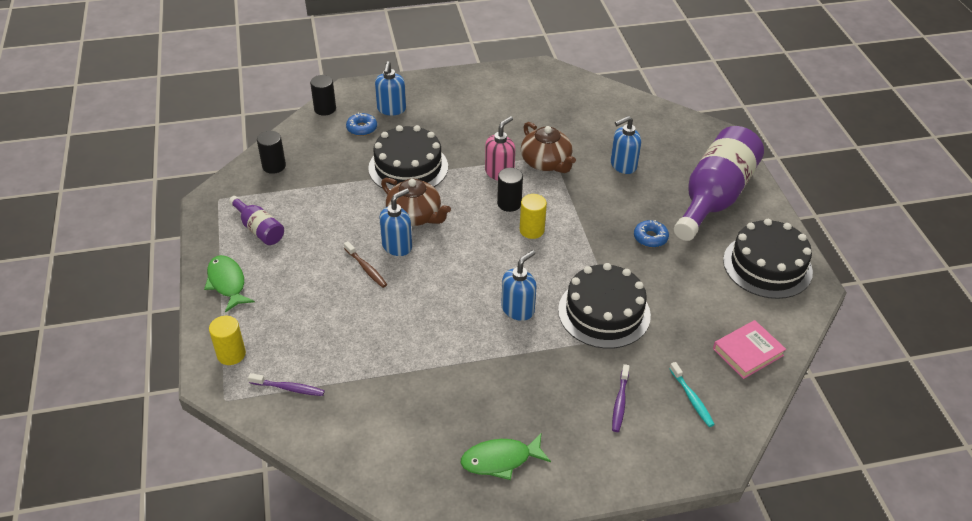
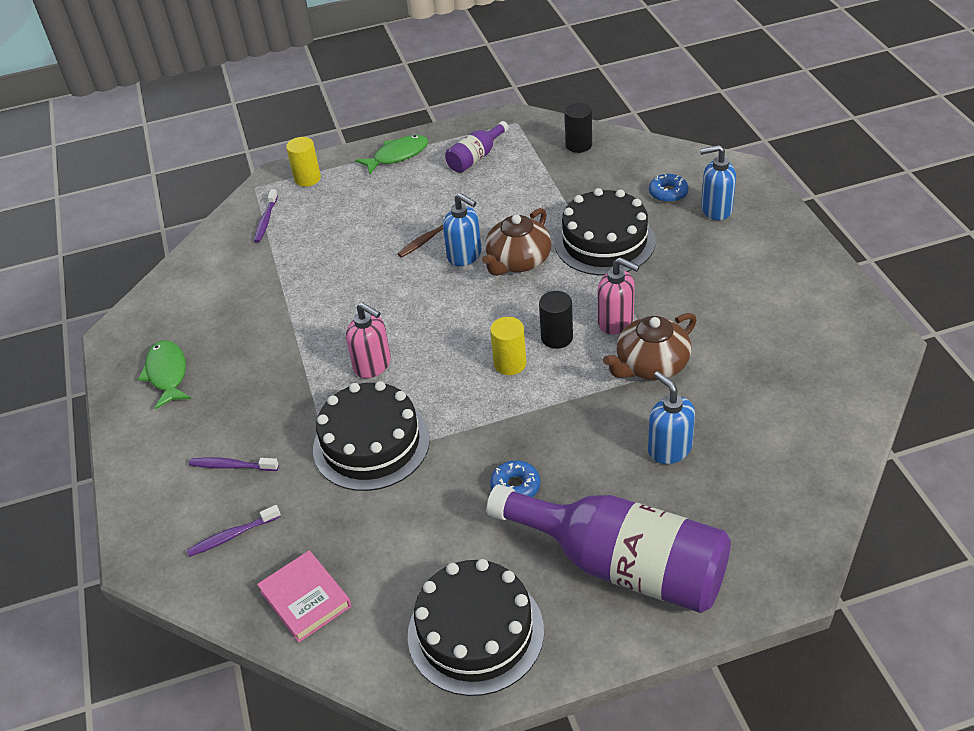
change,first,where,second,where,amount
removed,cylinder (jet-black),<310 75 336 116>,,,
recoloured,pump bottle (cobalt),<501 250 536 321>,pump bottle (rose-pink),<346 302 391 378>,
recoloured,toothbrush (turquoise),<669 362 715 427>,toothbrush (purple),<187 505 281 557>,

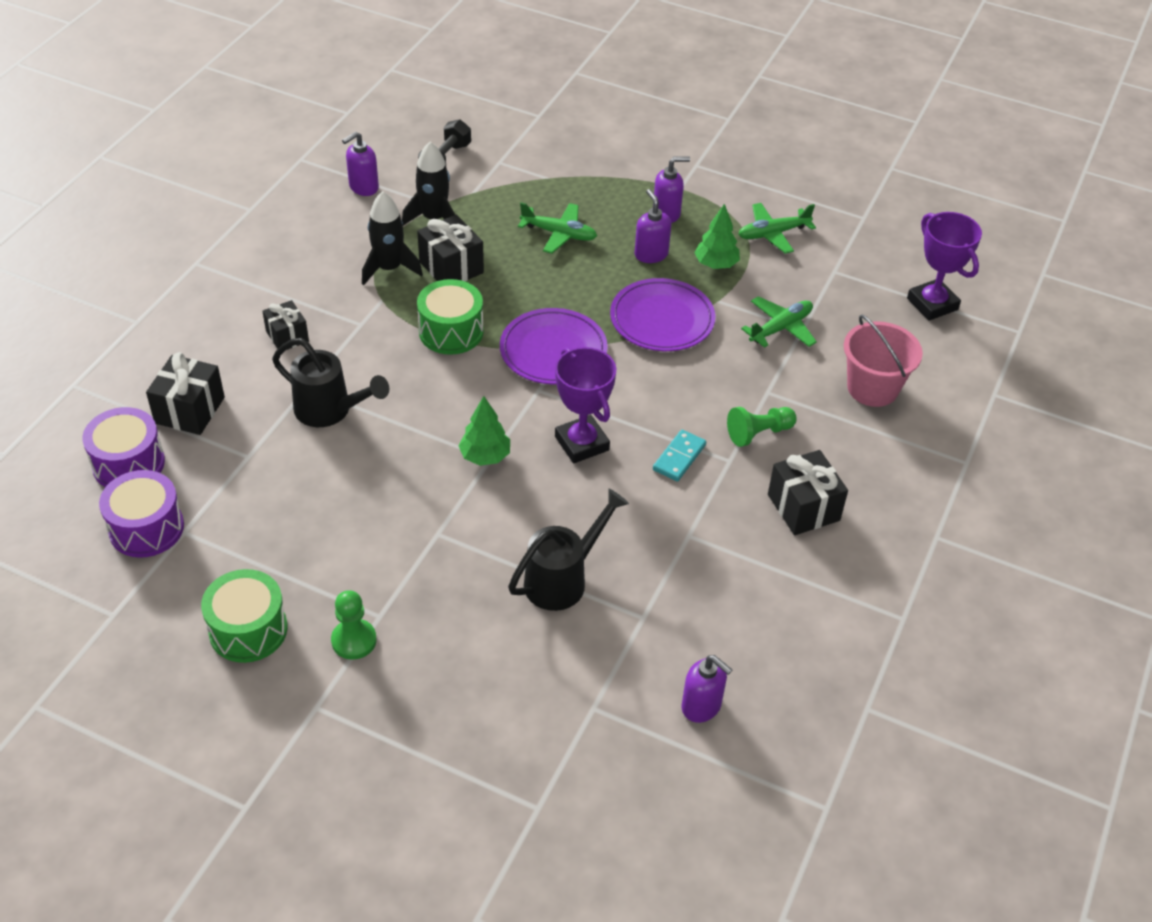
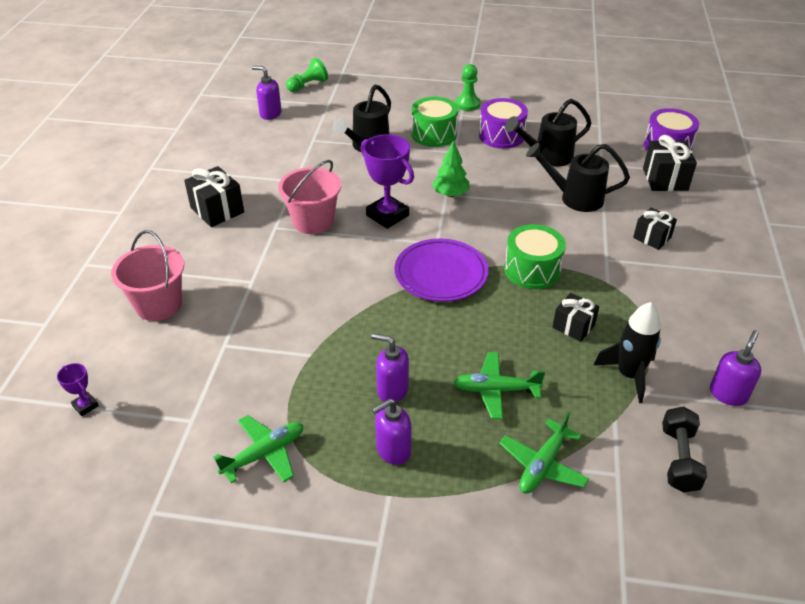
change,first,where,second,where,amount
removed,toy rocket (jet-black),<362 191 423 285>,,,
removed,dinner plate (purple),<610 278 715 351>,,,
removed,fir tree (green),<694 204 740 269>,,,
added,,,watering can (jet-black),<505 99 591 167>,
moved,drum (purple),<99 470 184 558>,,<479 98 528 149>,
moved,drum (green),<201 569 288 663>,,<411 97 458 147>,
moved,pawn (green),<727 407 797 447>,,<286 58 328 92>,
moved,aeroplane (green),<741 296 817 348>,,<499 412 589 494>,
replaced,domino (turquoise),<653 430 706 481>,sand bucket (rose-pink),<278 160 341 234>,
turned,pump bottle (purple),<635 189 671 263>,,<371 333 409 402>,150 degrees clockwise
resized,wrapped gift (jet-black),<417 215 484 281>,,<552 293 599 342>,x0.66
resized,trophy (purple),<907 212 982 321>,,<57 363 99 416>,x0.48

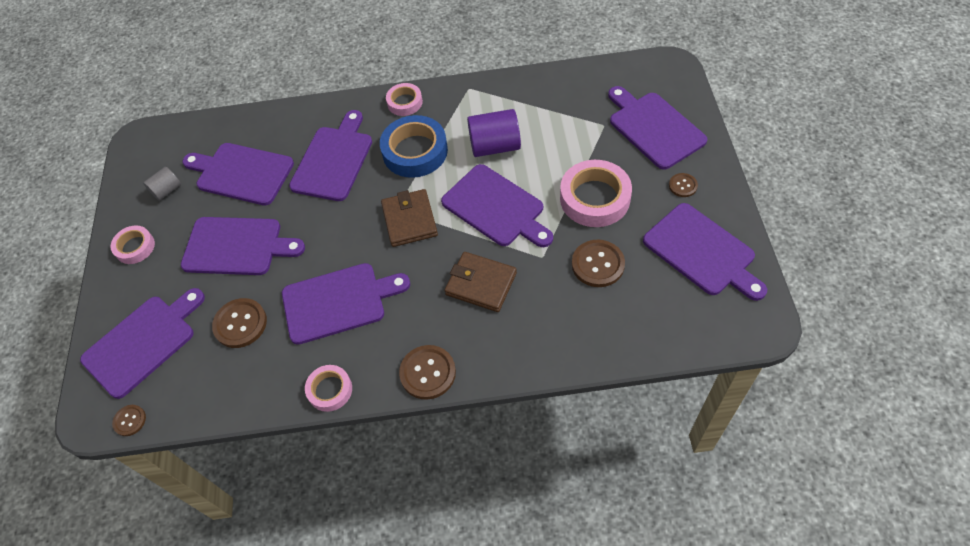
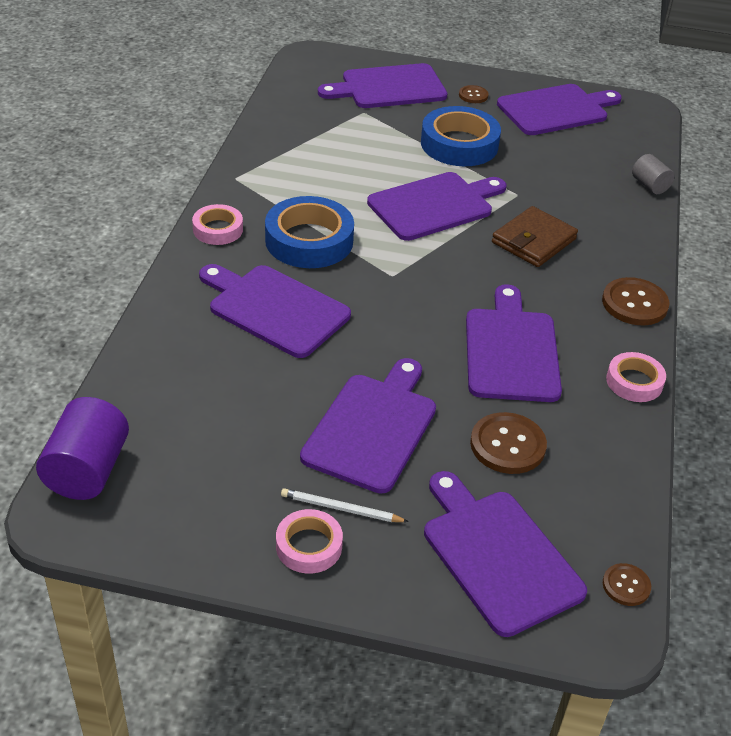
change,first,where,second,where,amount
removed,bread board (purple),<182 143 294 206>,,,
removed,card wallet (brown),<381 189 438 247>,,,
removed,sewing button (brown),<572 240 625 287>,,,
added,,,lead pencil (snow-white),<281 488 409 522>,
moved,cylinder (ash-grey),<143 167 181 201>,,<632 154 675 194>,
moved,cylinder (purple),<467 109 521 157>,,<36 397 129 500>,
recoloured,tape (rose-pink),<560 160 632 227>,tape (cobalt),<421 106 501 166>,

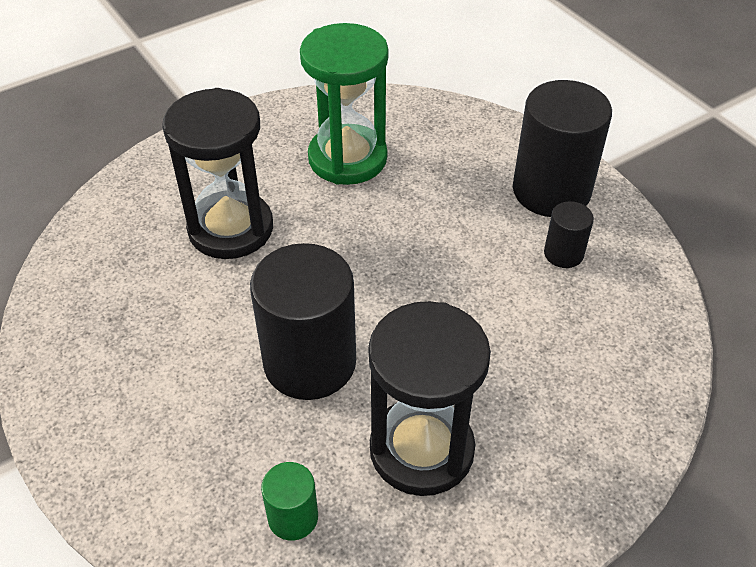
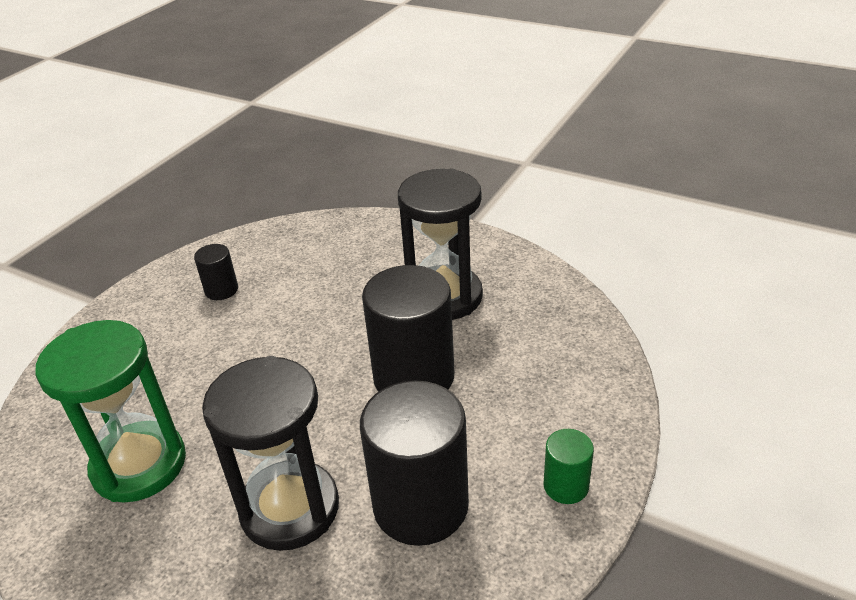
change,first,where,second,where,amount
moved,cylinder (green),<261 462 318 541>,,<543 429 594 504>,
moved,cylinder (jet-black),<513 80 612 217>,,<360 381 469 546>,

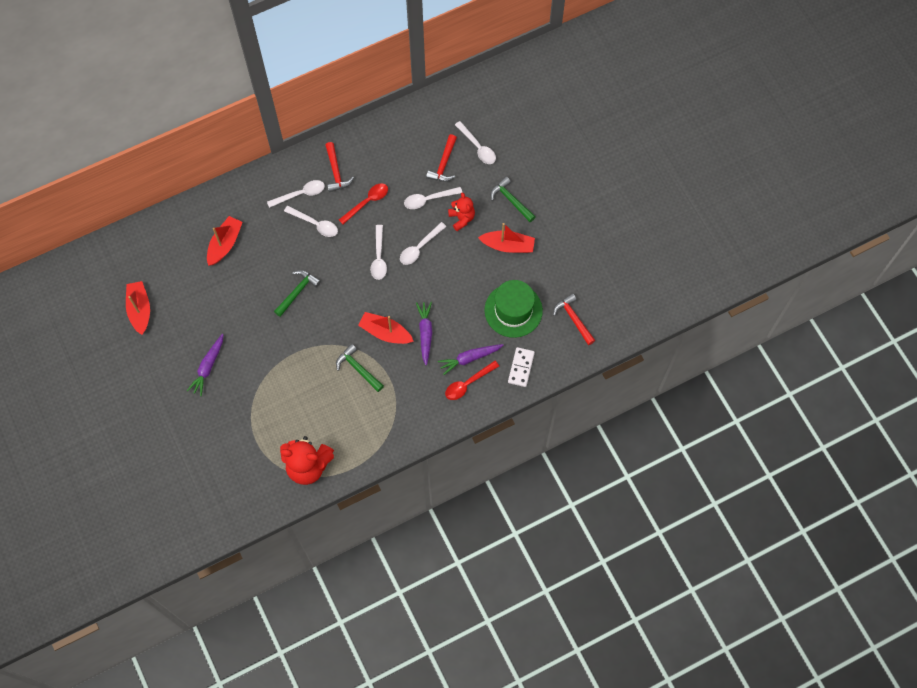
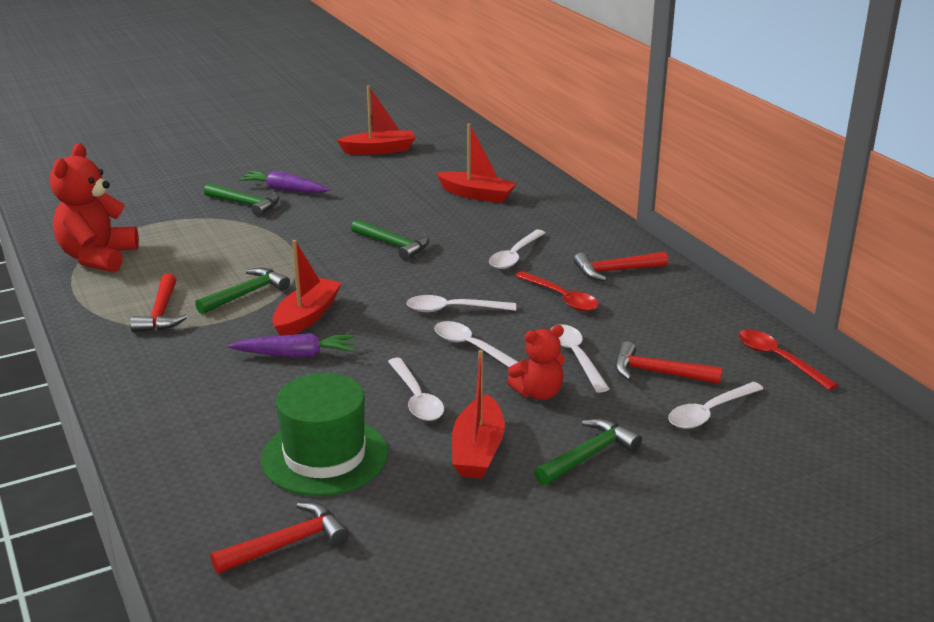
change,first,where,second,where,amount
removed,toy carrot (purple),<438 344 503 375>,,,
removed,domino (snow-white),<508 347 535 387>,,,
added,,,hammer (crimson),<130 274 187 332>,
added,,,hammer (green),<204 183 280 217>,
moved,spoon (snow-white),<267 180 325 208>,,<388 358 444 421>,
moved,spoon (crimson),<445 361 499 400>,,<738 329 838 390>,

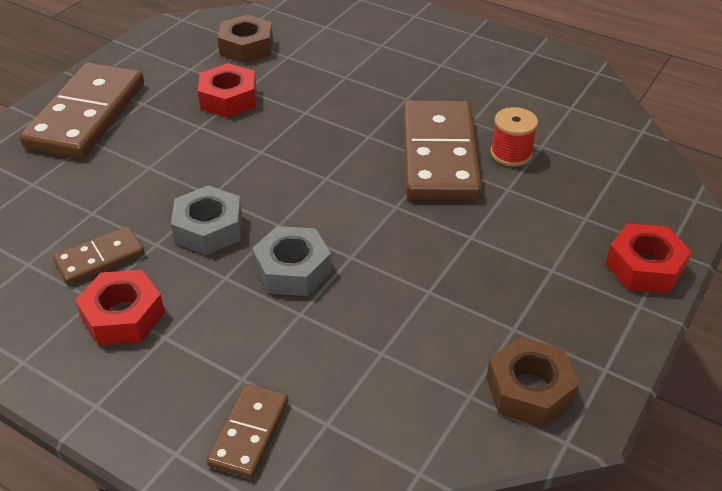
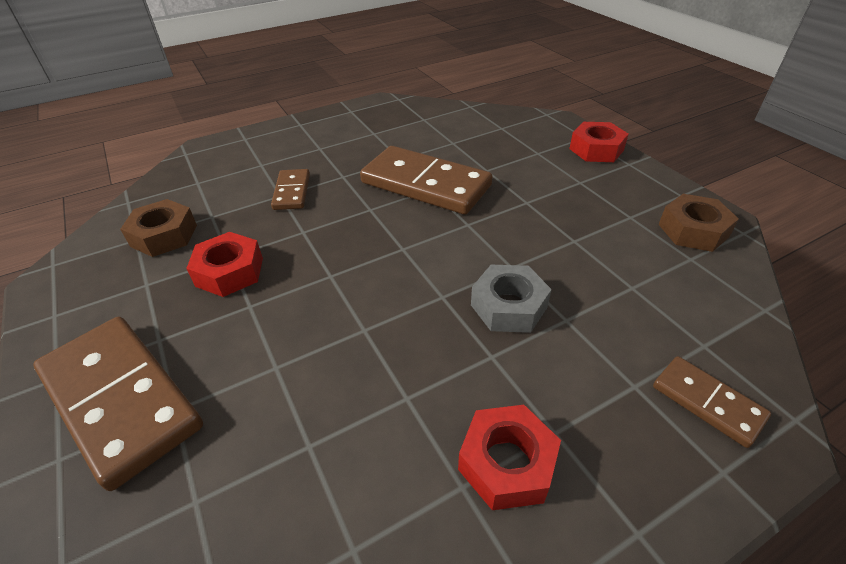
change,first,where,second,where,amount
removed,hexagon nut (ash-grey),<171 185 242 255>,,,
removed,bobbin (crimson),<490 107 538 166>,,,
moved,domino (brown),<53 226 144 285>,,<271 169 310 210>,

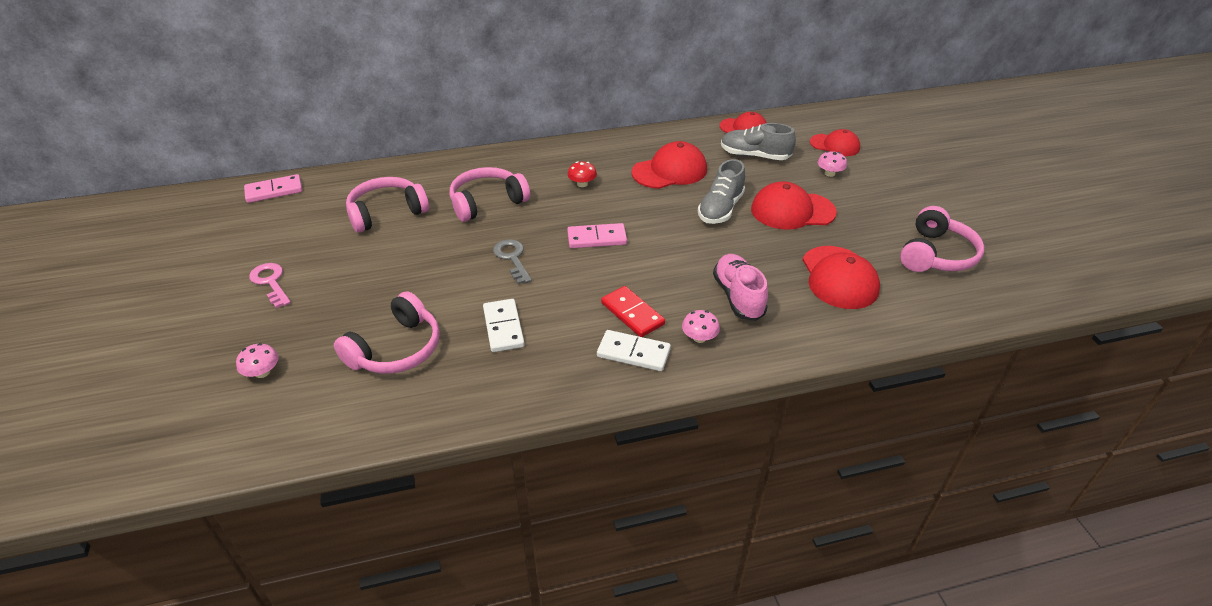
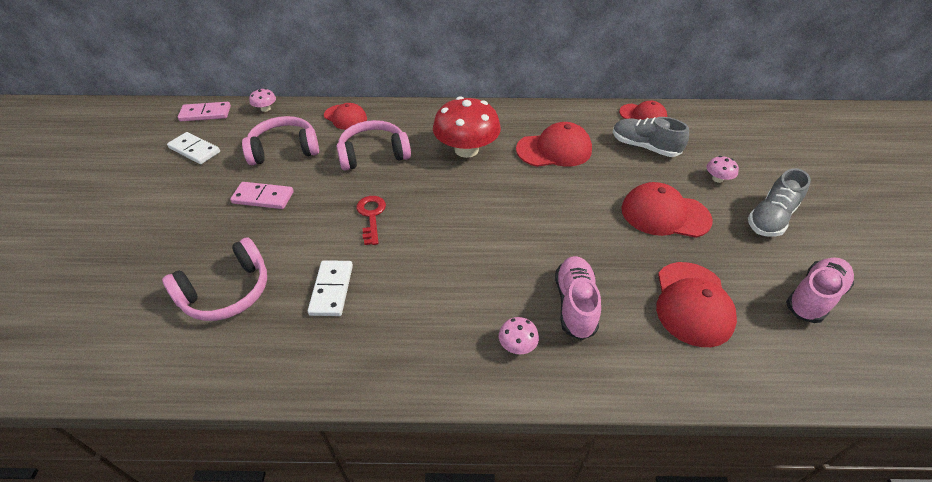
change,first,where,second,where,amount
removed,door key (rose-pink),<249 263 291 308>,,,
removed,domino (crimson),<601 286 665 337>,,,
moved,toadstool (rose-pink),<236 343 279 378>,,<249 88 276 112>,
moved,domino (rose-pink),<567 223 627 248>,,<230 182 294 209>,
moved,domino (snow-white),<597 330 671 371>,,<167 132 220 164>,
moved,shoe (ash-grey),<698 159 745 224>,,<748 168 811 237>,
moved,cap (crimson),<810 129 860 156>,,<324 103 367 130>,
replaced,headset (rose-pink),<900 206 984 272>,shoe (rose-pink),<786 257 854 323>,
recoloured,door key (ash-grey),<493 239 532 284>,door key (crimson),<356 196 386 245>,
resized,toadstool (crimson),<568 161 597 187>,,<433 96 501 158>,x2.35

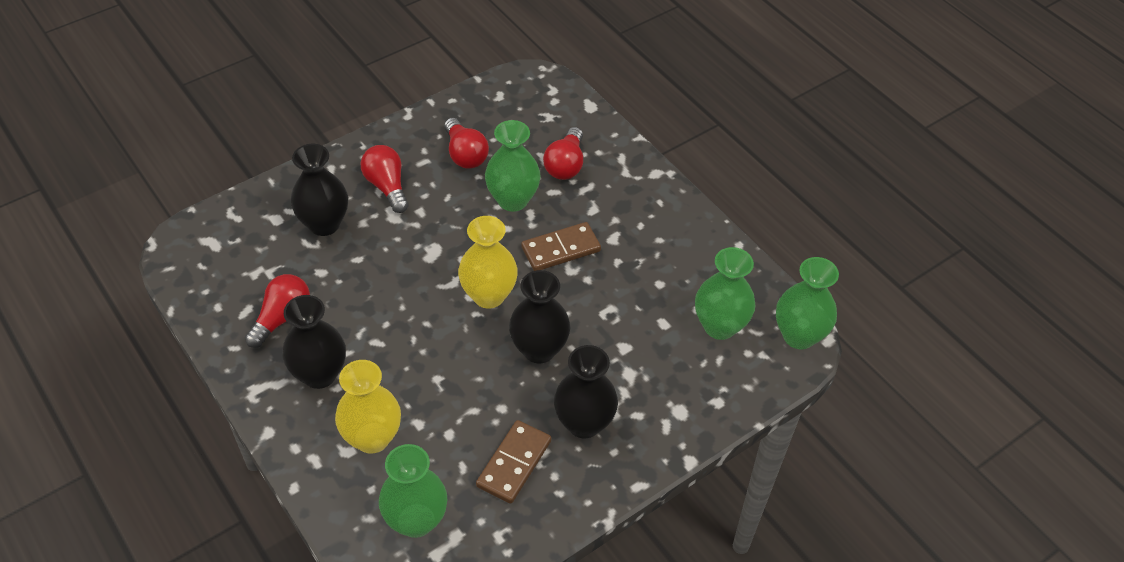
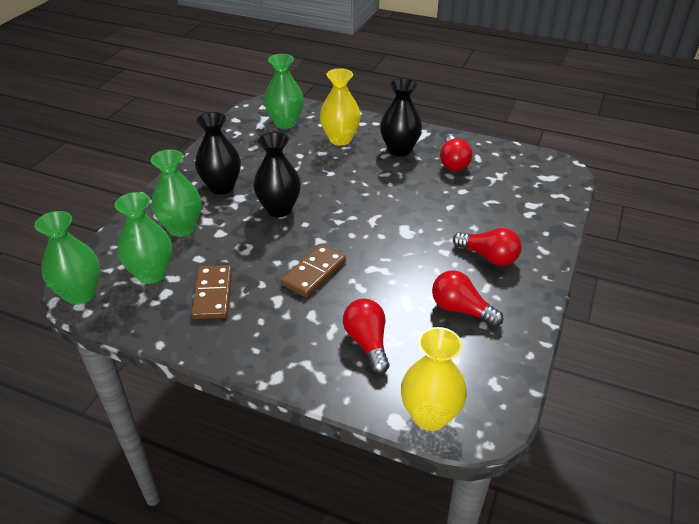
change,first,where,second,where,amount
removed,flower vase (jet-black),<291 144 348 236>,,,
moved,flower vase (bright yellow),<458 216 518 309>,,<401 327 467 431>,
moved,domino (brown),<476 420 551 504>,,<191 265 232 319>,
moved,flower vase (green),<485 120 541 212>,,<151 150 201 237>,

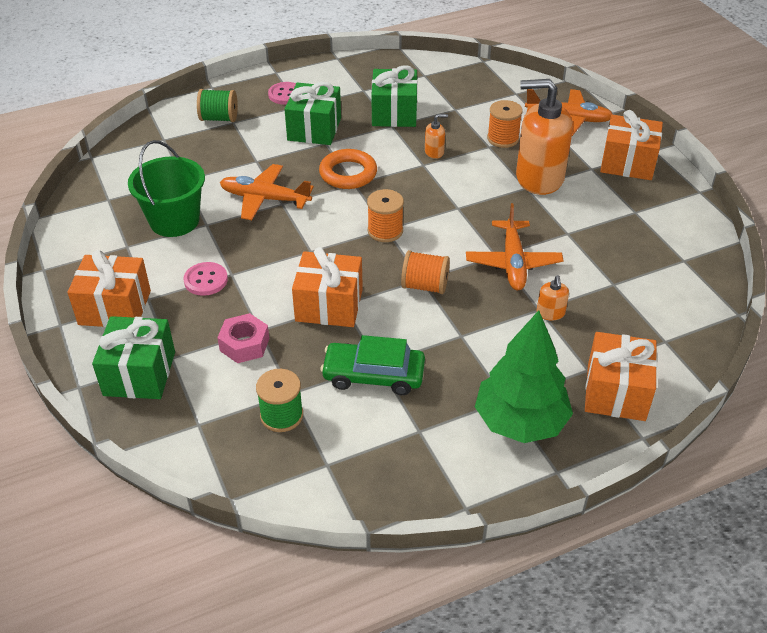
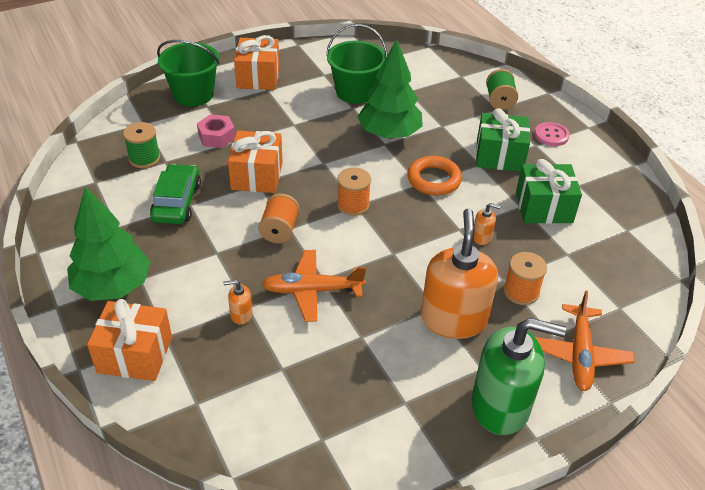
change,first,where,second,where,amount
removed,sewing button (rose-pink),<183 262 228 296>,,,
replaced,wrapped gift (green),<92 316 175 399>,sand bucket (green),<157 40 220 106>,
replaced,aeroplane (bright orange),<220 164 314 220>,fir tree (green),<357 39 423 139>,
replaced,wrapped gift (bright orange),<600 110 663 180>,pump bottle (green),<472 318 566 435>,
turned,pump bottle (bright orange),<425 114 448 159>,,<474 203 502 245>,60 degrees counterclockwise

